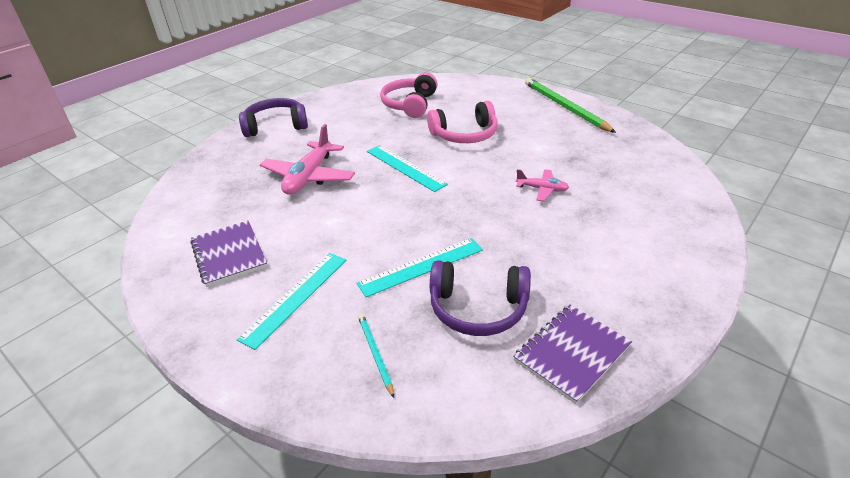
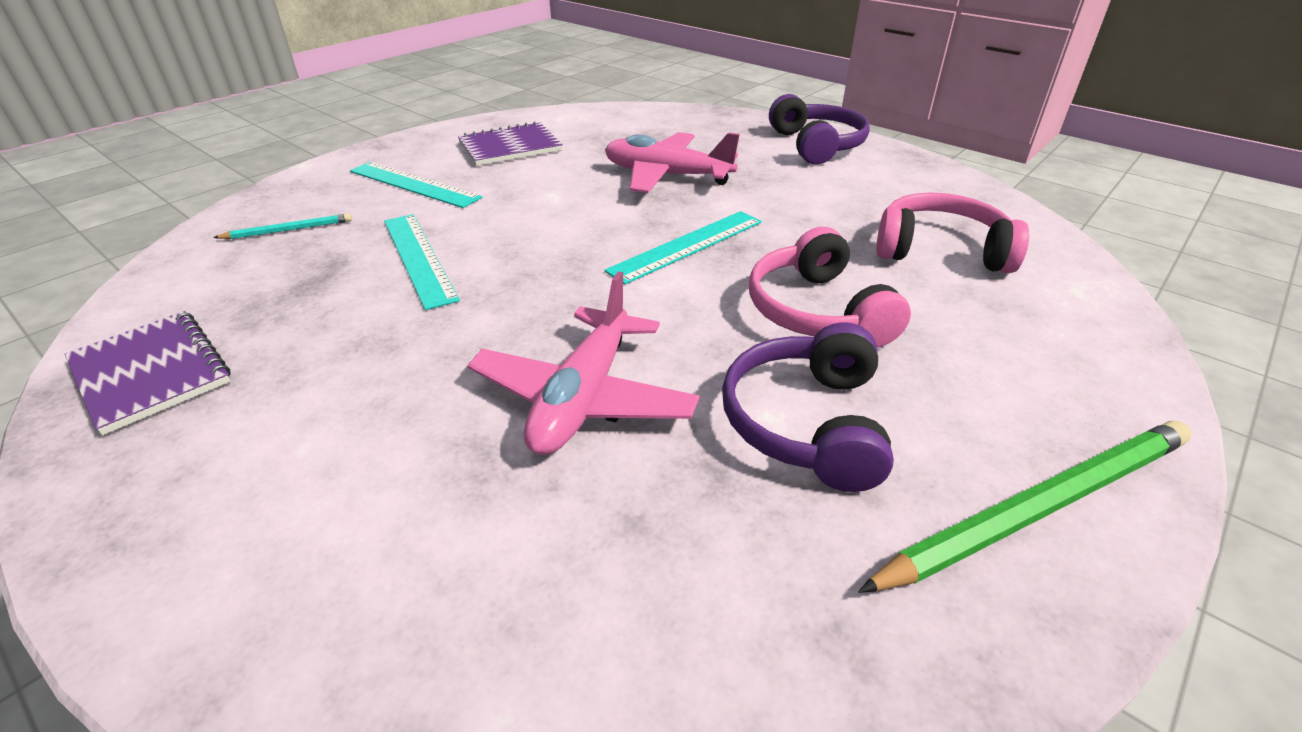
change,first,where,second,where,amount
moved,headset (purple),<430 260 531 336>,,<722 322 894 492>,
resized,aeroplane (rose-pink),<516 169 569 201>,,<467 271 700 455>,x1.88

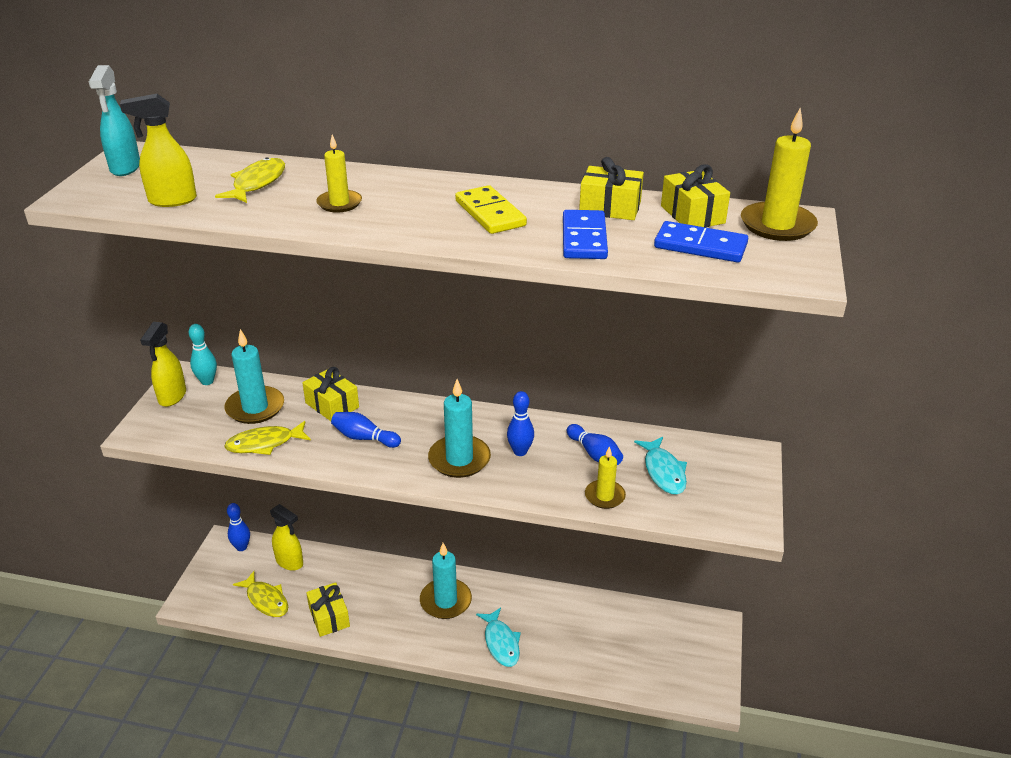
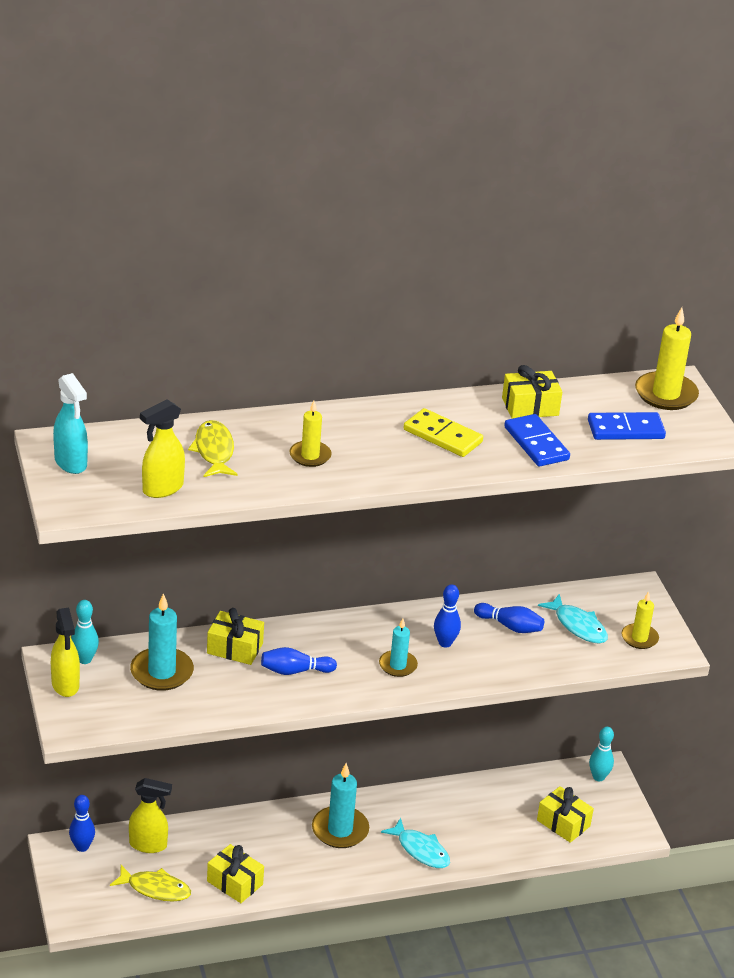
change,first,where,second,where,amount
removed,fish figure (bright yellow),<224 421 311 455>,,,
added,,,tenpin (turquoise),<589 727 614 781>,
moved,wax candle (bright yellow),<585 446 626 509>,,<621 591 659 649>,
moved,wrapped gift (bright yellow),<661 164 730 227>,,<537 786 594 843>,
resized,wax candle (turquoise),<428 379 491 478>,,<379 618 418 677>,x0.62

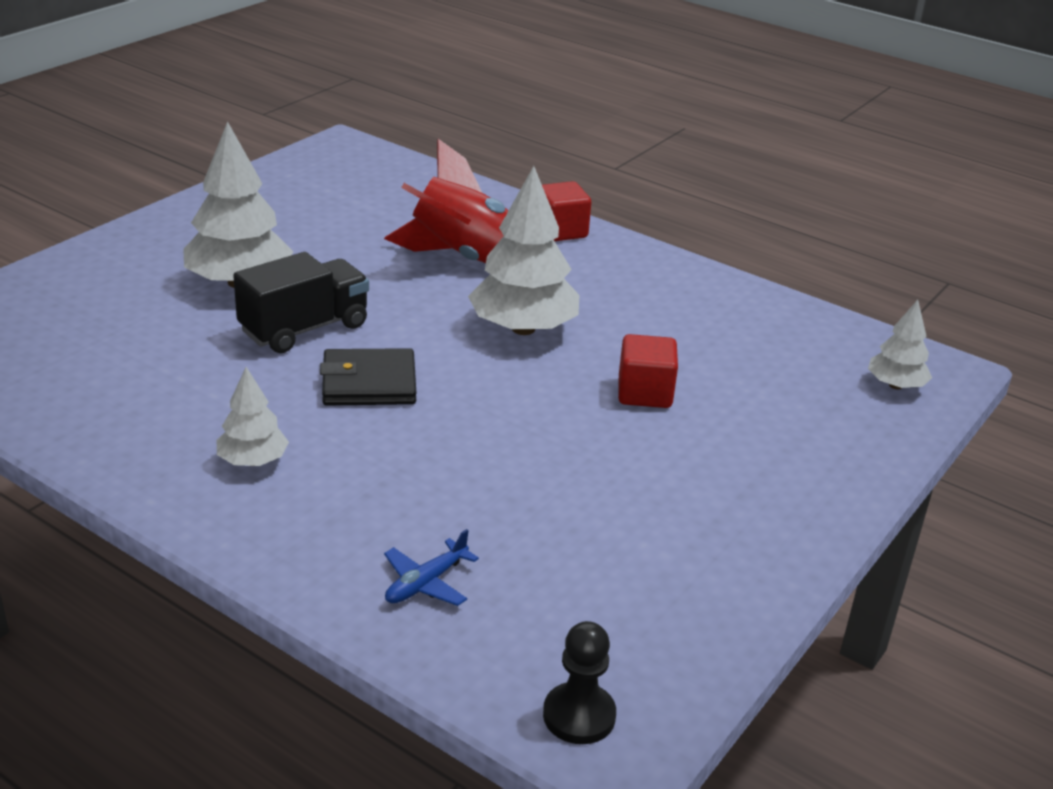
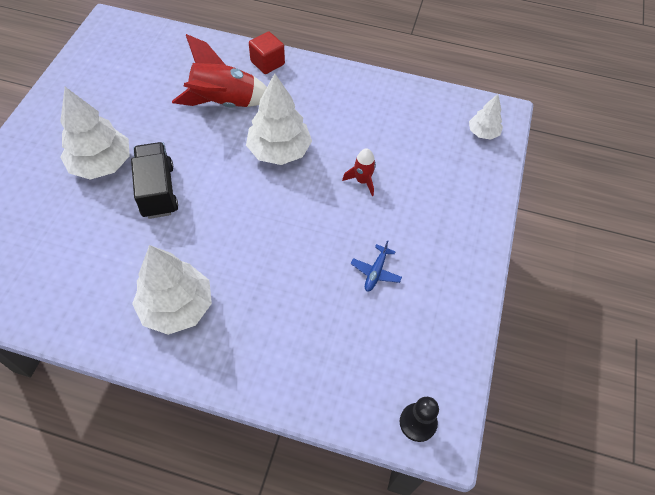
change,first,where,second,where,amount
removed,card wallet (jet-black),<320 348 416 405>,,,
moved,aeroplane (cobalt),<384 529 479 606>,,<351 240 402 292>,
replaced,solid cube (crimson),<618 334 678 408>,toy rocket (crimson),<342 148 376 196>,
turned,toy truck (jet-black),<233 252 369 353>,,<131 142 178 219>,45 degrees counterclockwise
resized,fir tree (snow-white),<217 367 289 466>,,<132 245 212 335>,x1.84

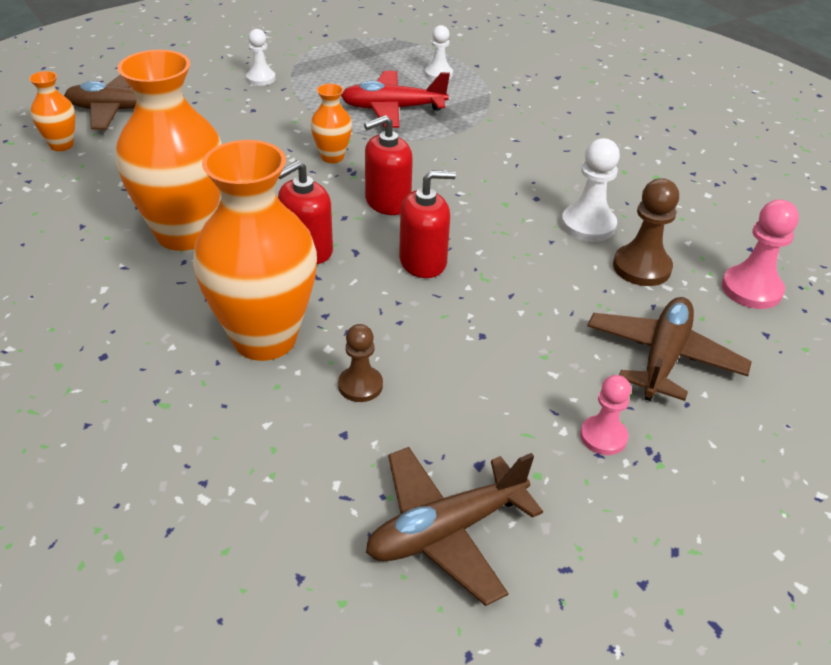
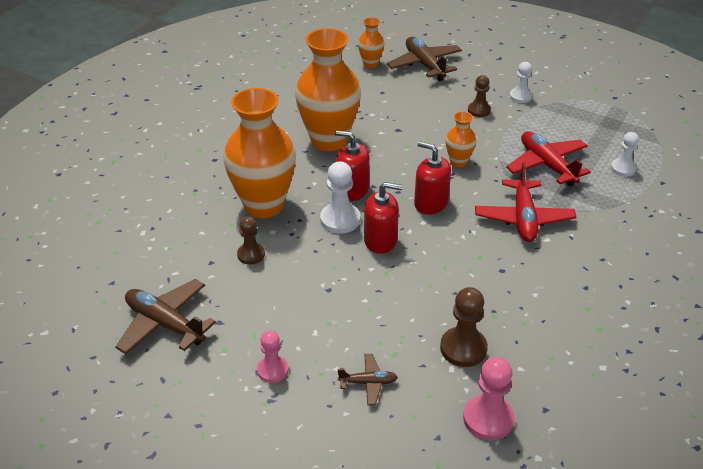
change,first,where,second,where,amount
added,,,pawn (brown),<468 75 491 117>,
added,,,aeroplane (crimson),<475 162 576 242>,
moved,pawn (snow-white),<561 138 620 242>,,<320 161 360 234>,
turned,pump bottle (crimson),<399 170 456 278>,,<364 182 403 254>,45 degrees counterclockwise
resized,aeroplane (brown),<587 297 752 401>,,<338 354 398 405>,x0.53

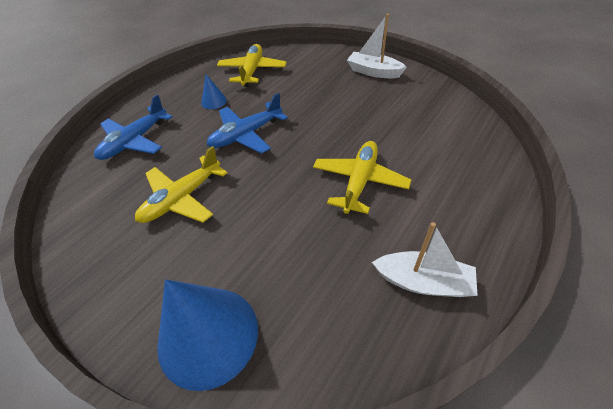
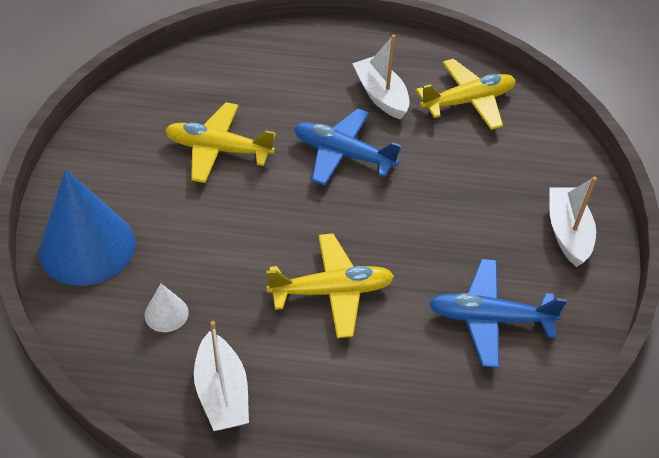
change,first,where,second,where,amount
added,,,cone shape (snow-white),<144 283 189 332>,
moved,aeroplane (cobalt),<94 94 173 160>,,<429 259 567 368>,
replaced,cone shape (cobalt),<201 74 227 109>,boat (snow-white),<352 34 410 120>,

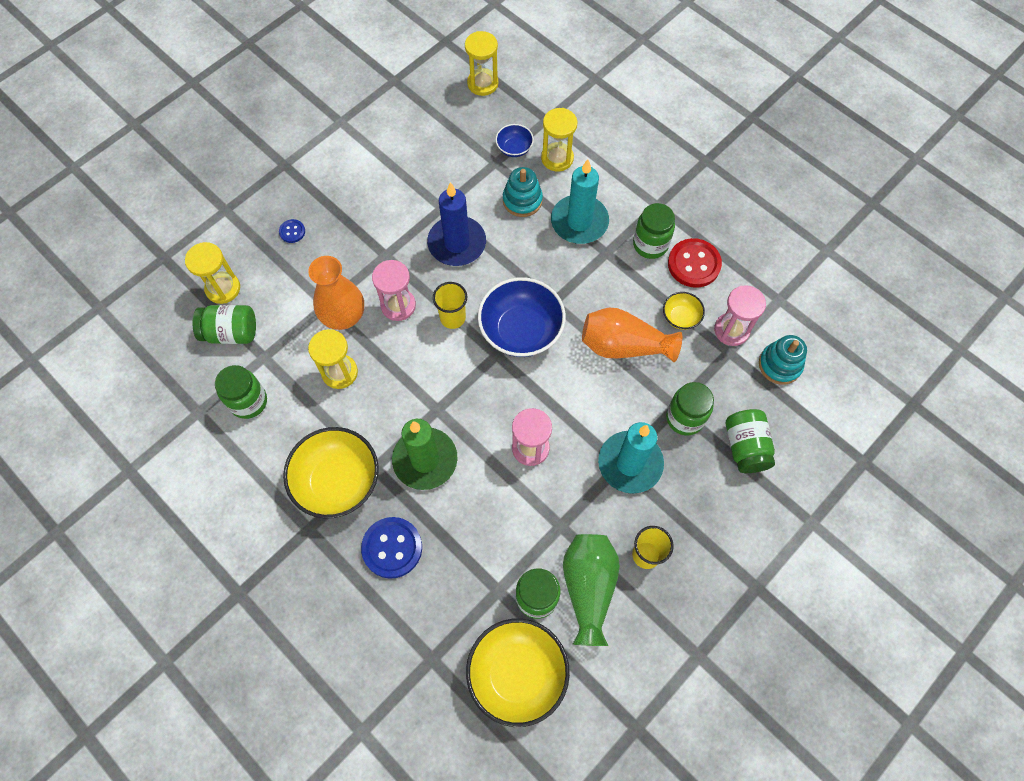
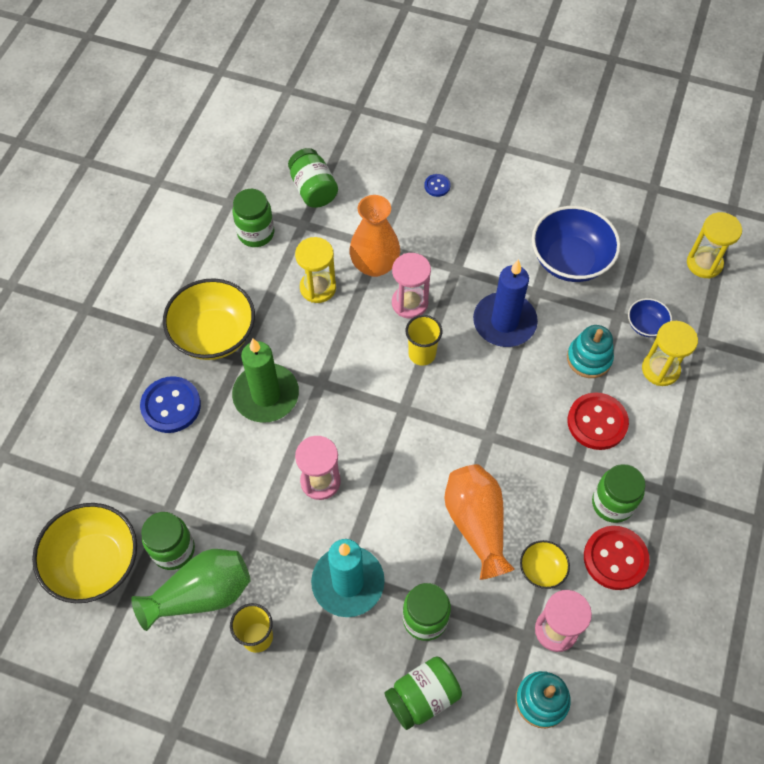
change,first,where,second,where,amount
removed,sandglass (bright yellow),<185 242 240 304>,,,
moved,deep dish (cobalt),<478 277 566 357>,,<532 206 621 282>,
replaced,wax candle (turquoise),<551 159 609 244>,sewing button (crimson),<568 392 629 450>,

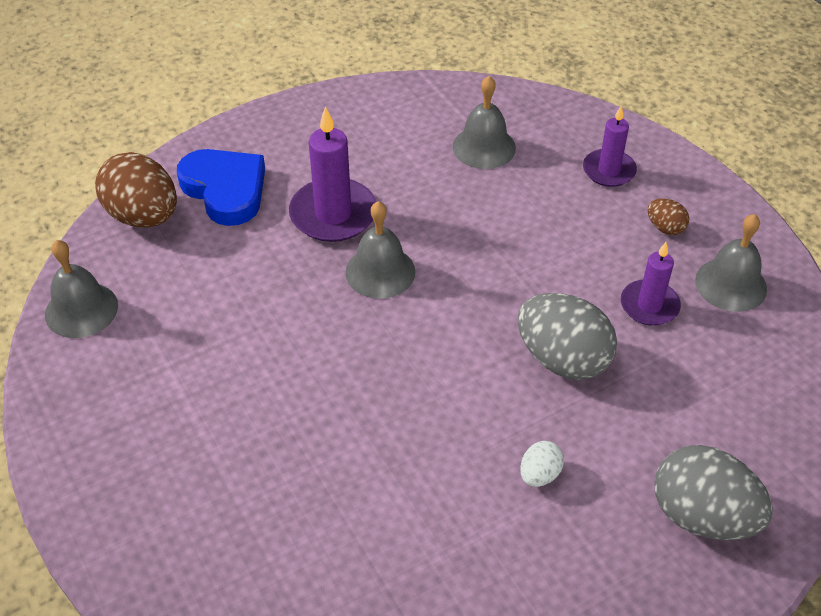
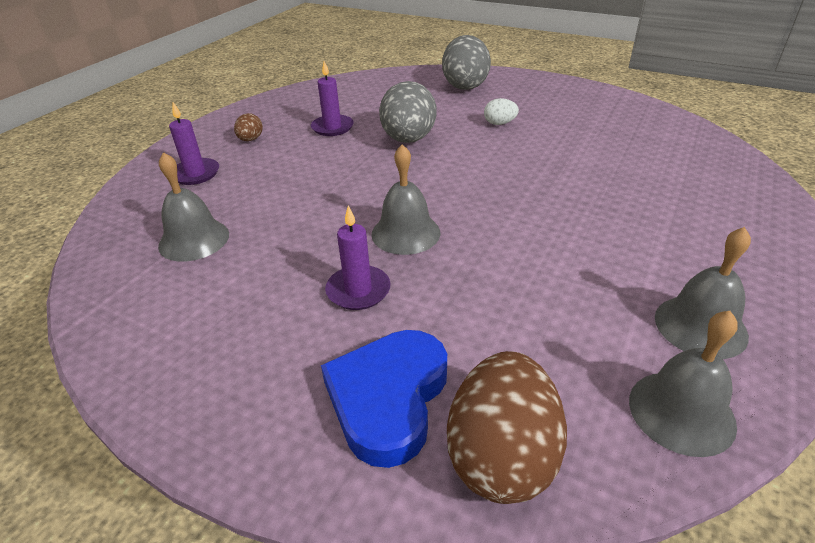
change,first,where,second,where,amount
moved,hand bell (ash-grey),<695 214 767 312>,,<655 227 751 359>,
resized,wax candle (purple),<289 106 376 242>,,<325 205 390 310>,x0.63

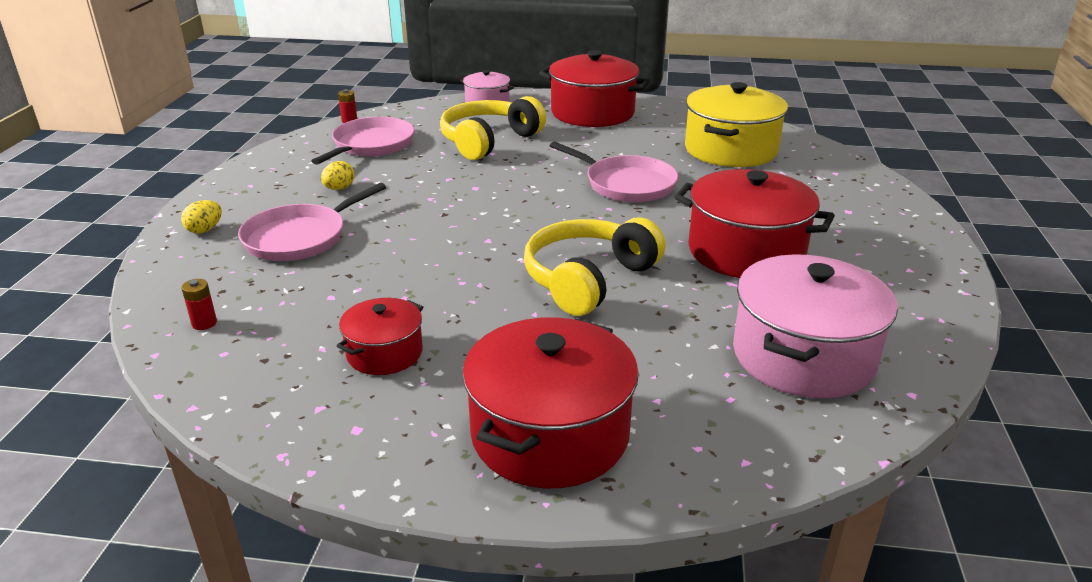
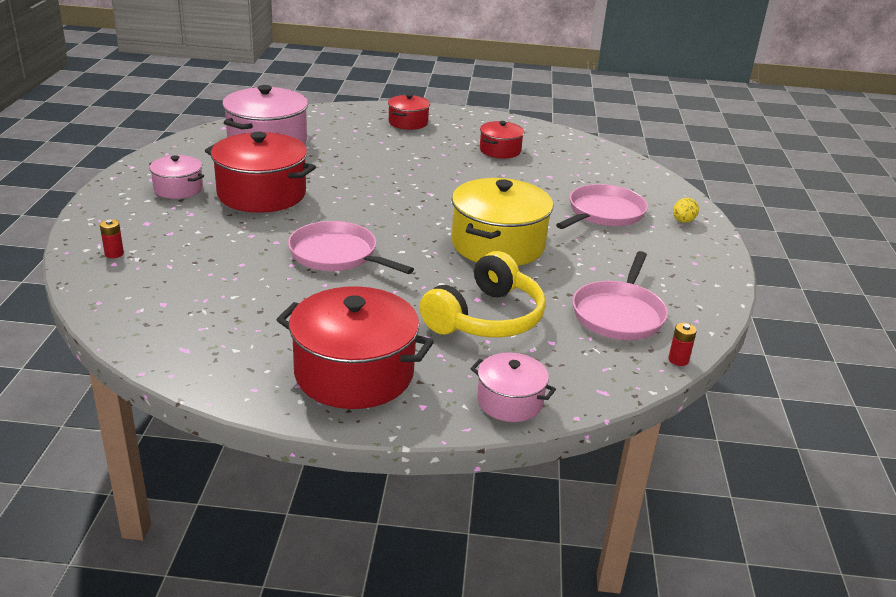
change,first,where,second,where,amount
removed,toy egg (bright yellow),<321 161 355 190>,,,
removed,headset (bright yellow),<524 217 665 316>,,,
added,,,cooking pot (rose-pink),<149 155 204 199>,
moved,power cell (crimson),<181 279 217 330>,,<100 219 124 258>,
moved,cooking pot (bright yellow),<685 82 788 167>,,<452 178 553 266>,
resized,cooking pot (crimson),<462 317 639 488>,,<388 94 430 130>,x0.54

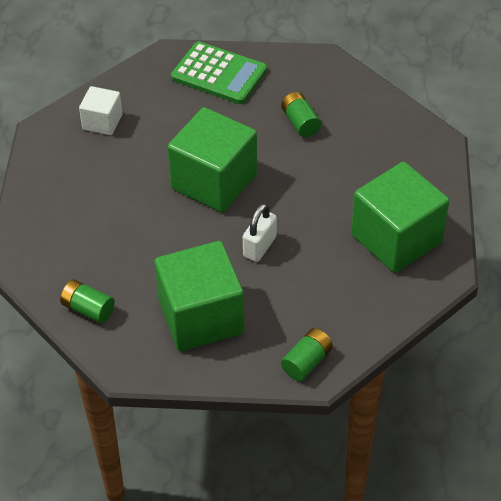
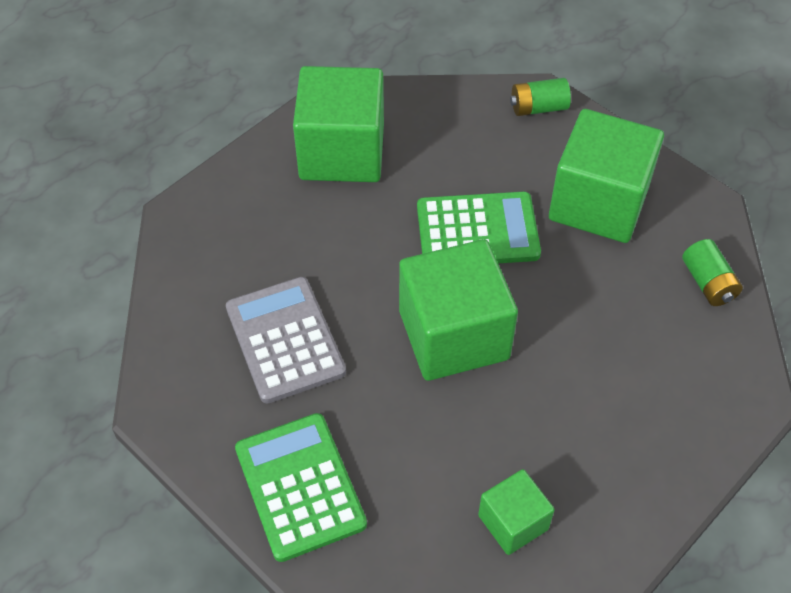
change,first,where,second,where,amount
replaced,small lock (snow-white),<243 203 277 262>,adding machine (green),<417 192 541 263>,
replaced,power cell (green),<281 92 321 137>,adding machine (ash-grey),<226 277 346 404>,
recoloured,solid cube (snow-white),<79 86 123 135>,solid cube (green),<478 469 555 555>,

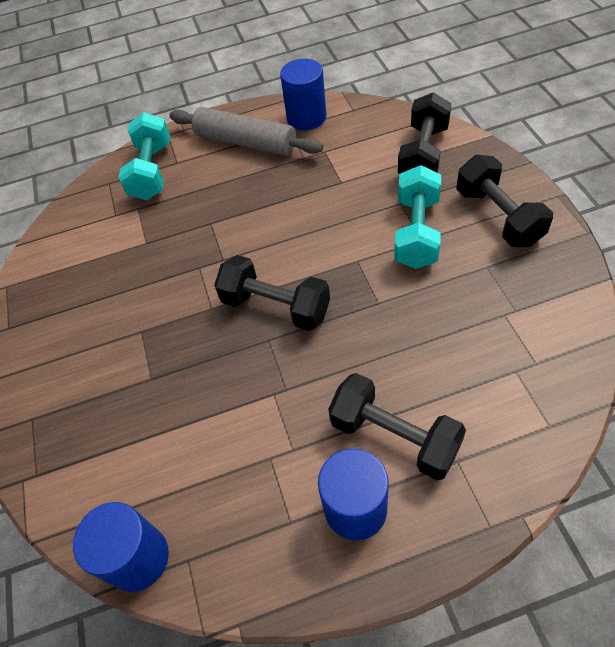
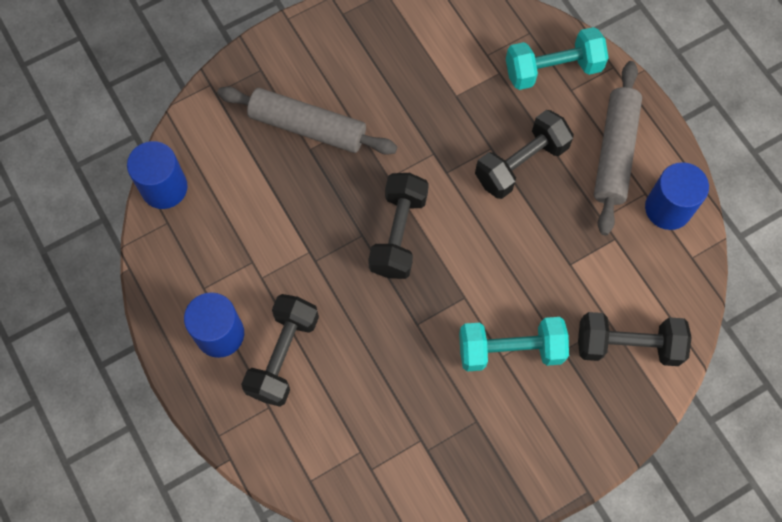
change,first,where,second,where,amount
added,,,dough roller (ash-grey),<217 86 397 155>,
moved,hand weight (jet-black),<456 155 553 247>,,<475 110 574 199>,

